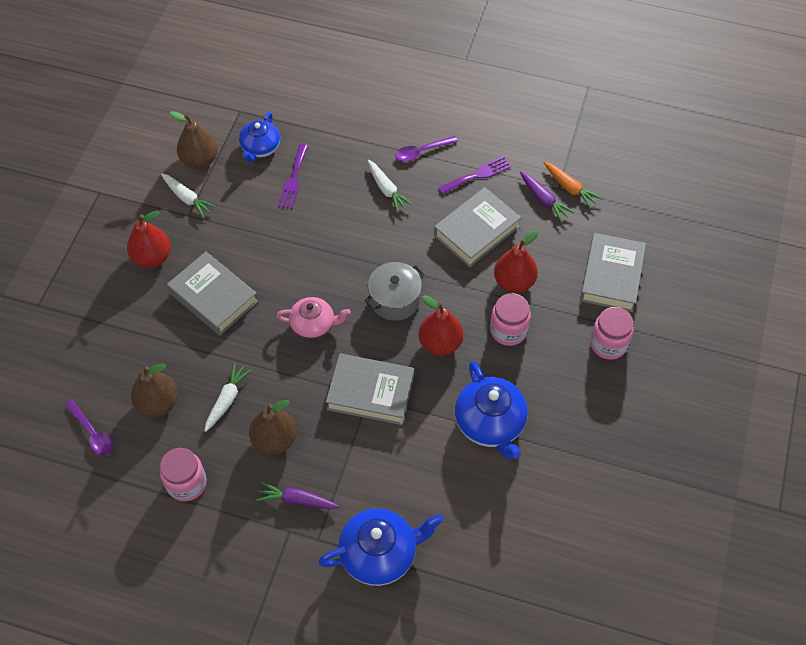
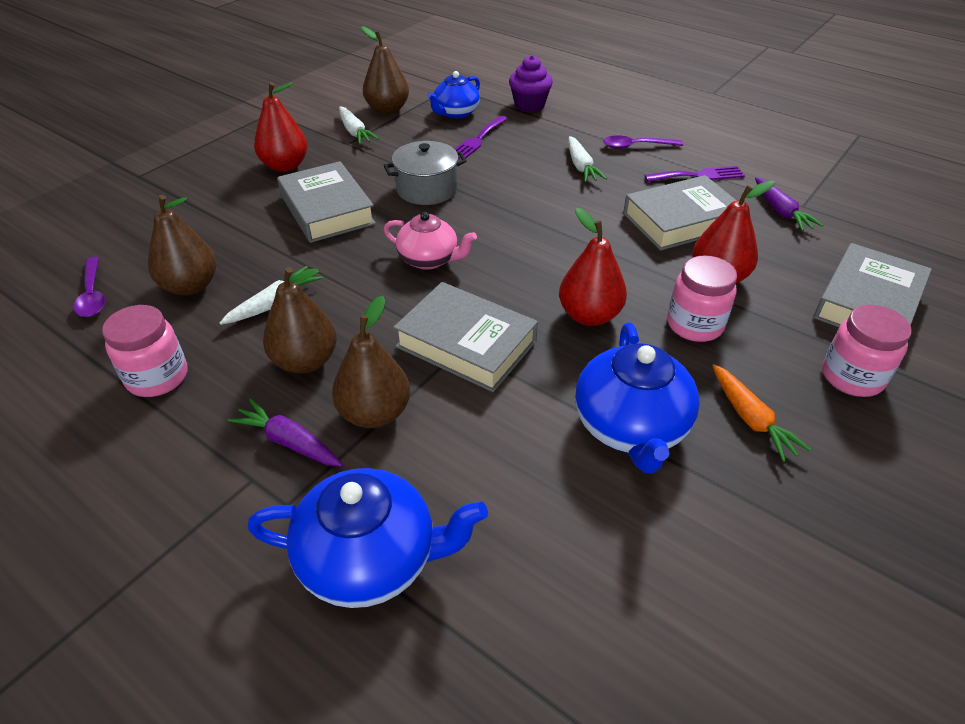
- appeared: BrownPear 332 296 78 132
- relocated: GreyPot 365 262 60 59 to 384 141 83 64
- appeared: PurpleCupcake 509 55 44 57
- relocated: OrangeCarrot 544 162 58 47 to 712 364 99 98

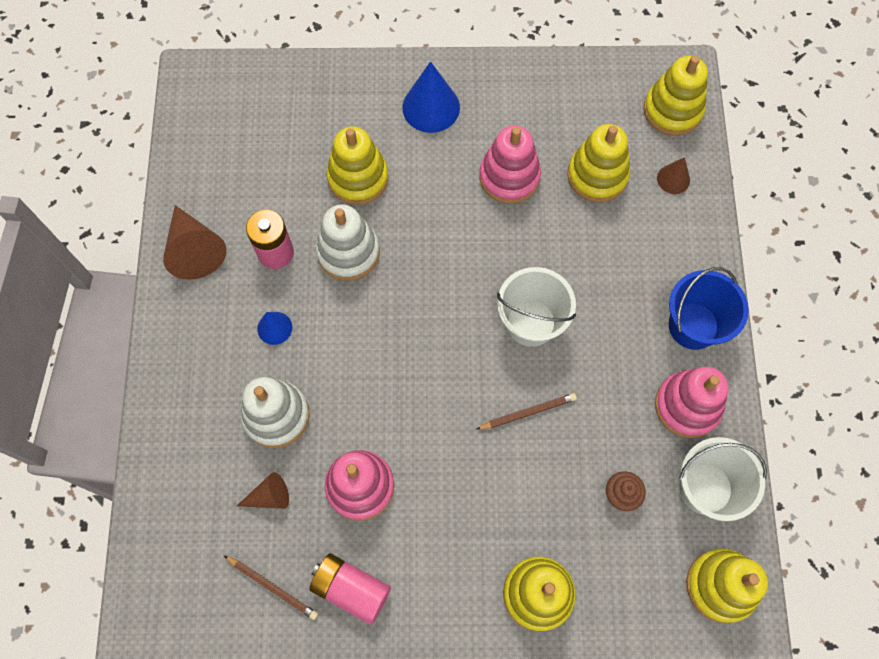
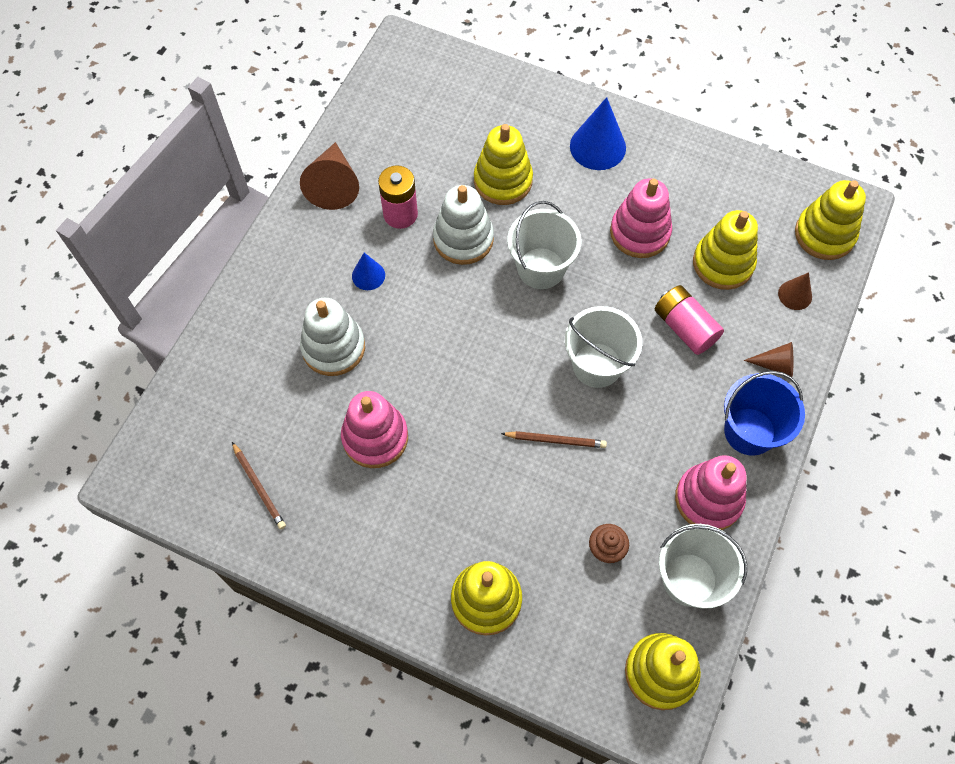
- appeared: WhiteBucket 507 201 74 88
- relocated: PinkBattery 309 553 82 72 to 655 285 69 70
- relocated: BrownCone 237 472 52 37 to 744 342 49 35

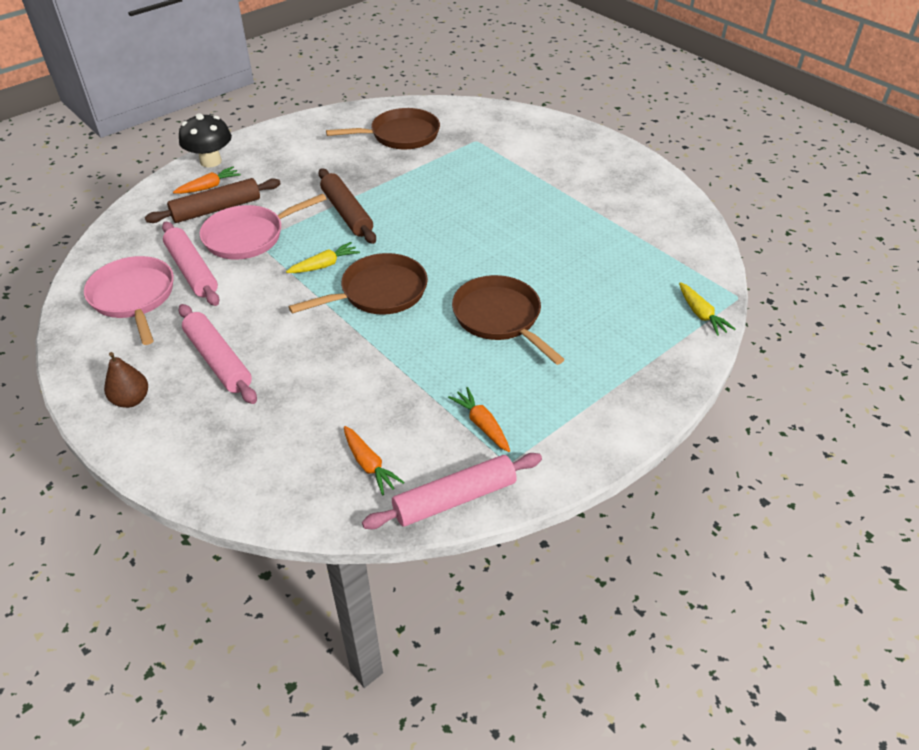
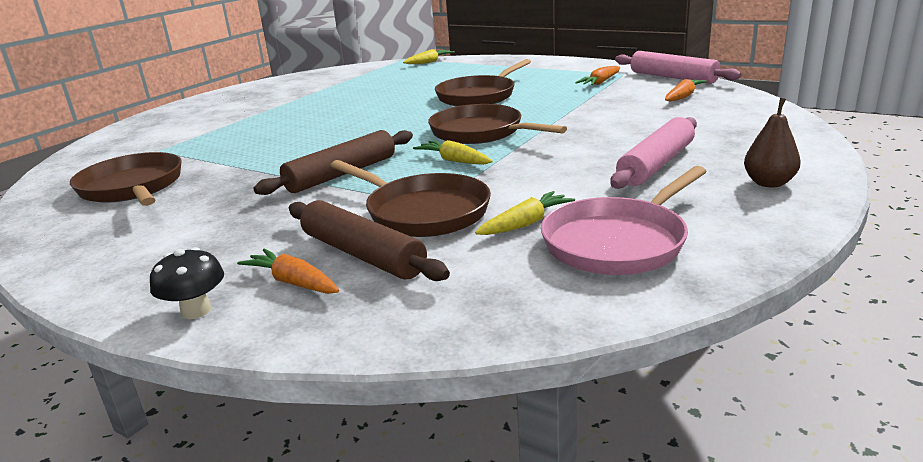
- size: BlackMushroom 179 113 53 54 = 150 247 74 72 x0.64
- colour: PinkPan 200 194 126 66 to BrownPan 330 160 161 77
- exchanged: PinkRollingPin 162 222 58 84 to YellowCarrot 475 191 100 44

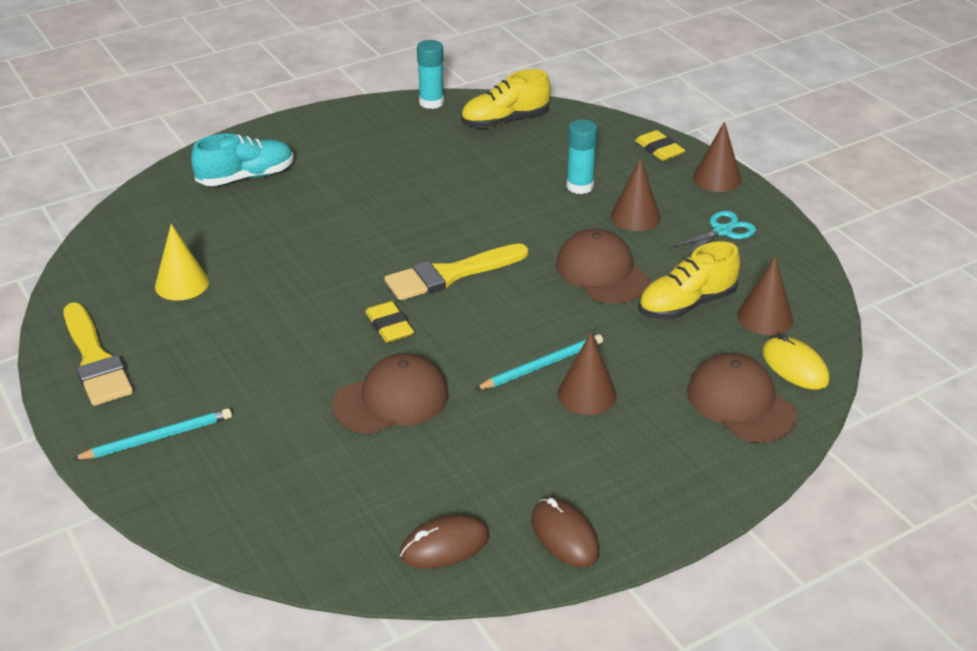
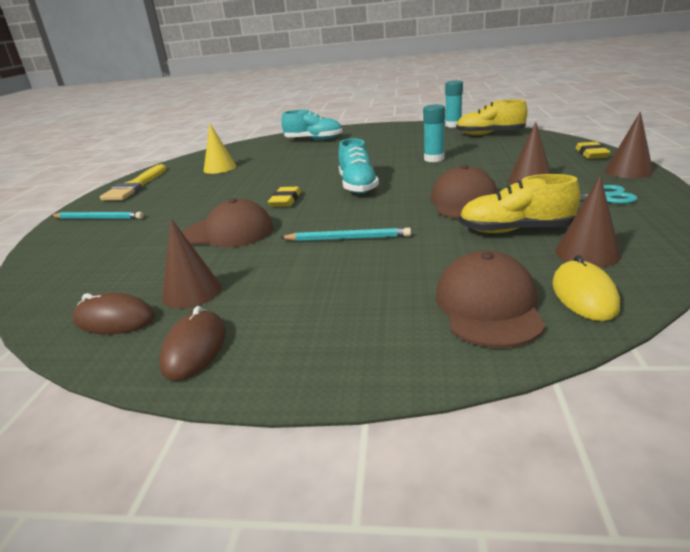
- relocated: BrownCone 557 332 60 83 to 162 219 60 90
- exchanged: YellowBrush 385 243 143 58 to TurquoiseShoe 339 138 40 56
- relocated: TurquoiseGlueStick 566 119 32 75 to 423 104 22 58

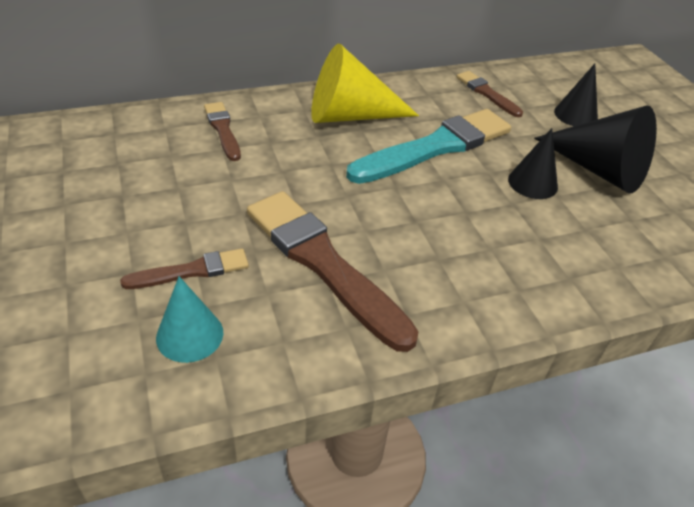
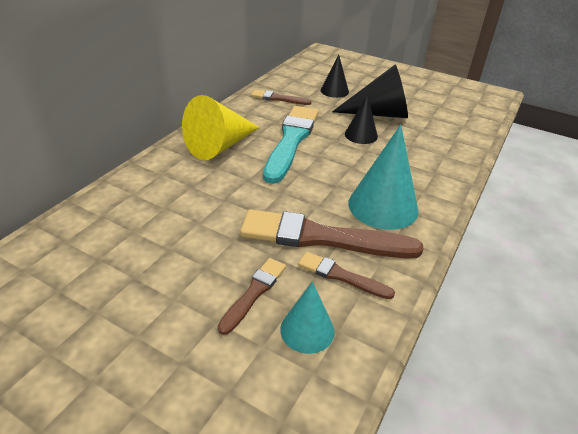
- relocated: BrownBrush 204 102 37 59 to 298 252 97 47
- appeared: TurquoiseCone 348 125 71 105

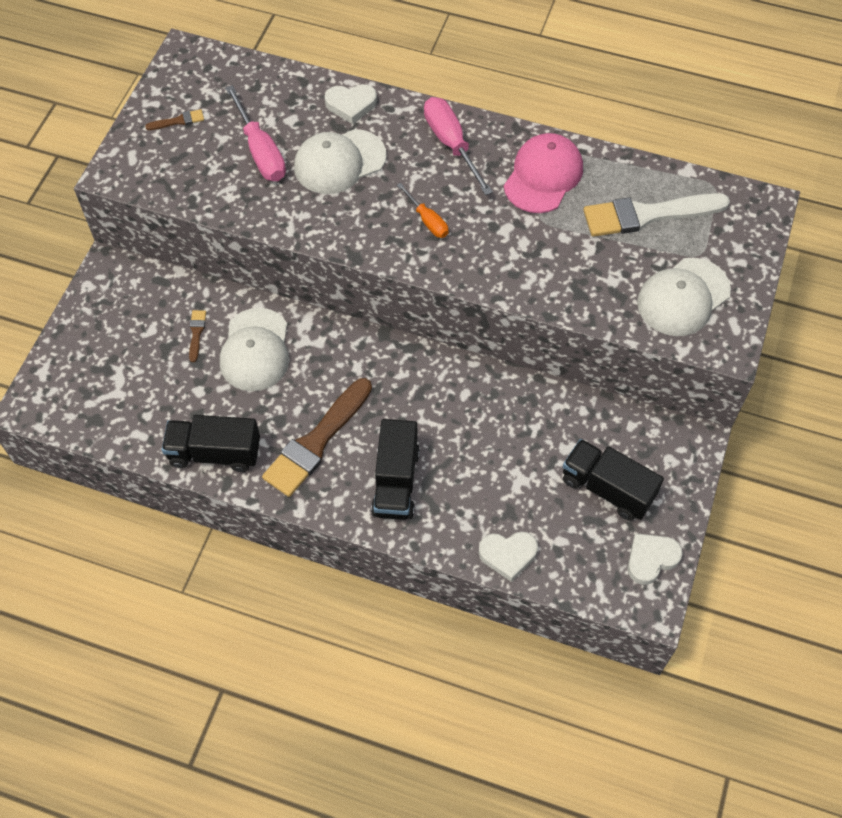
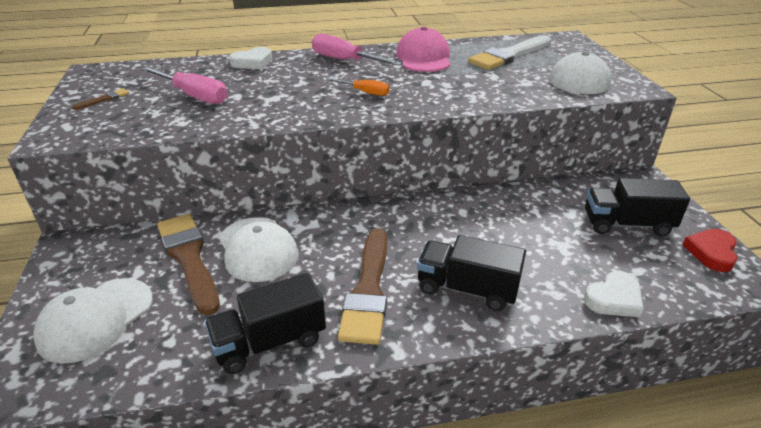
- relocated: WhiteCap 294 129 93 65 to 33 278 120 86
- size: BrownBrush 189 310 17 52 = 157 214 63 101 x2.40
- spun: BlackTruck 371 419 49 101 = 417 235 109 76 135 degrees clockwise
- colour: WhiteHeart 627 533 56 52 to RedHeart 683 229 55 43

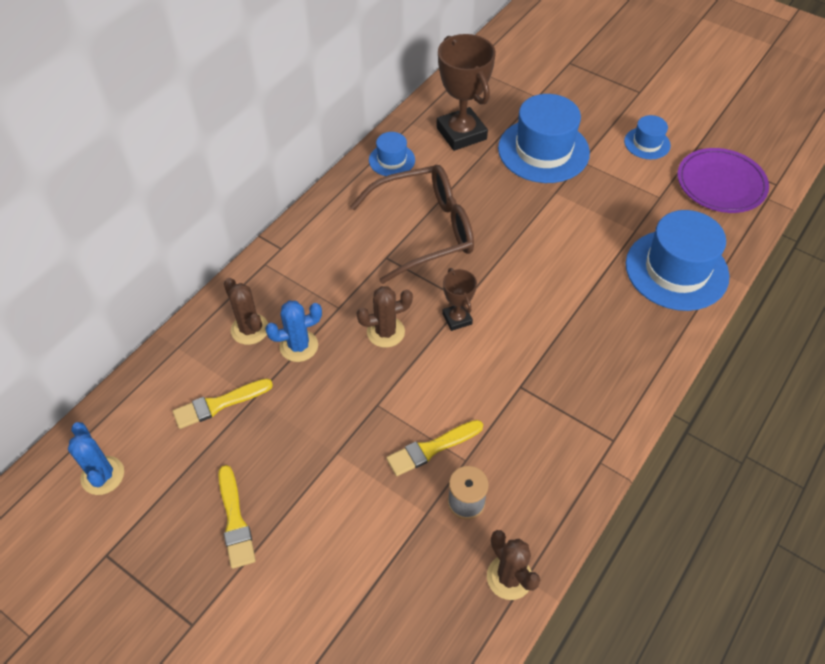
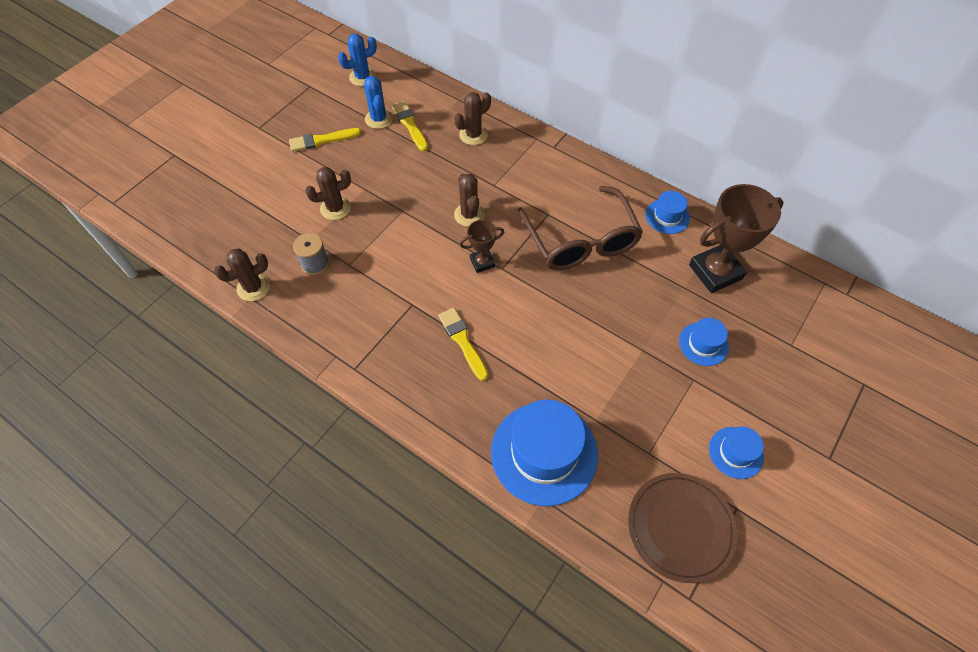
- appeared: BrownCactus 305 167 46 53
- relocated: BlueCactus 265 301 57 61 to 364 76 29 53
- relocated: YellowBrush 386 420 97 56 to 438 308 50 73
- colour: PurplePlate 677 148 92 65 to BrownPlate 628 473 110 110
- size: BlueHat 498 94 92 89 = 679 318 50 48 x0.50

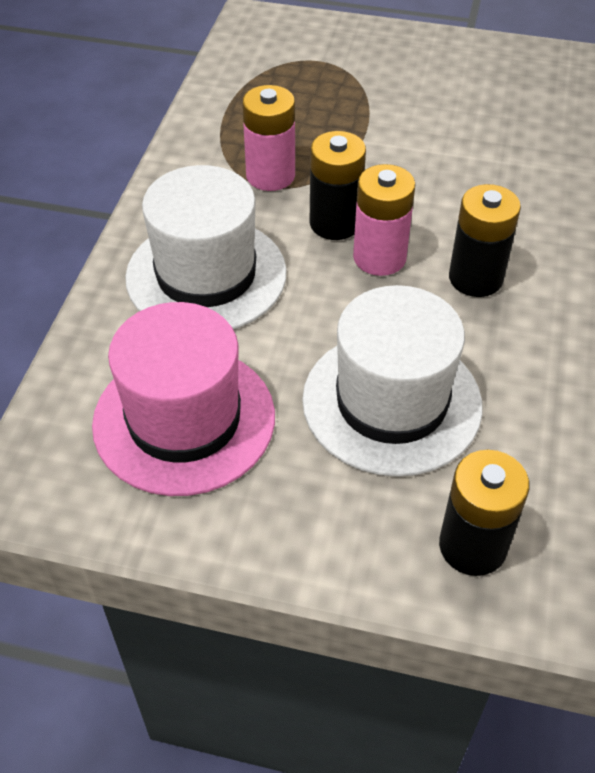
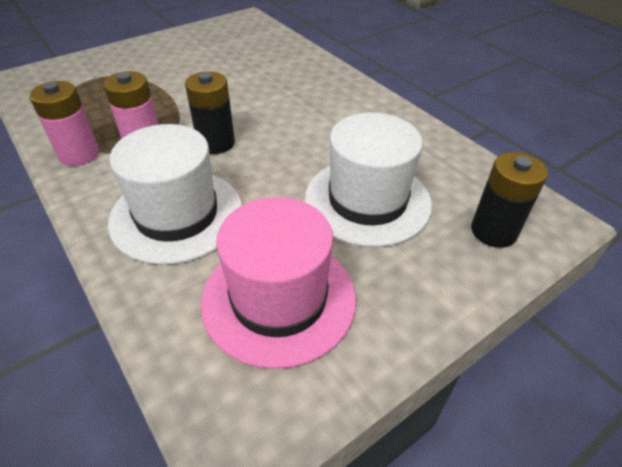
- relocated: PinkBattery 353 164 63 112 to 29 81 70 85
- missing: BlackBattery 449 184 72 113

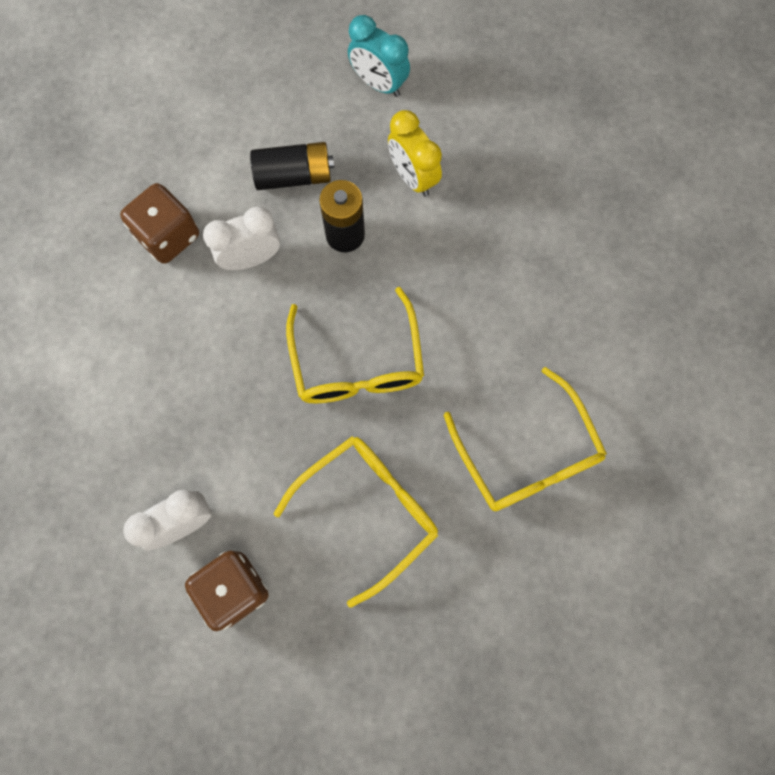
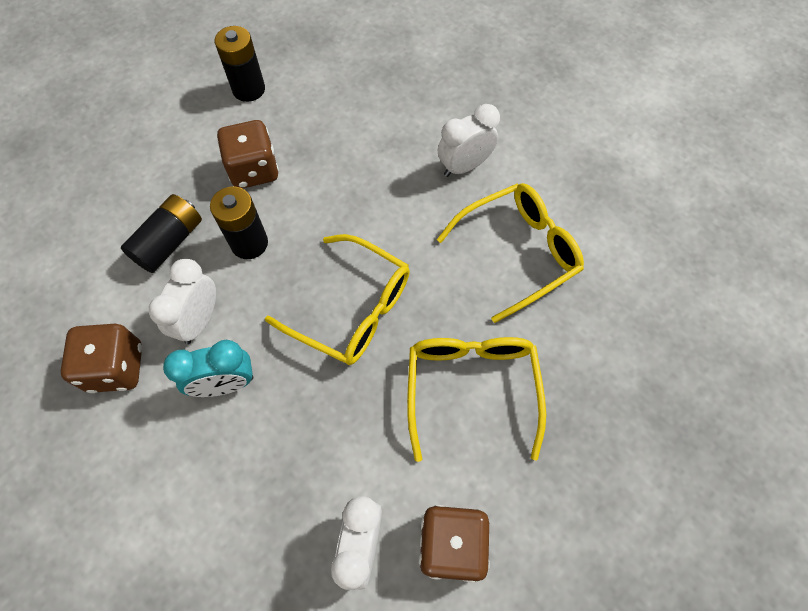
- relocated: TurquoiseClock 348 15 62 82 to 163 340 90 57
- appeared: BlackBattery 215 26 50 76
- exchanged: YellowClock 388 110 54 87 to BrownDice 217 120 62 69
- spun: YellowGlasses 443 367 164 144 = 437 183 147 140 45 degrees counterclockwise
- appeared: WhiteClock 438 104 62 73

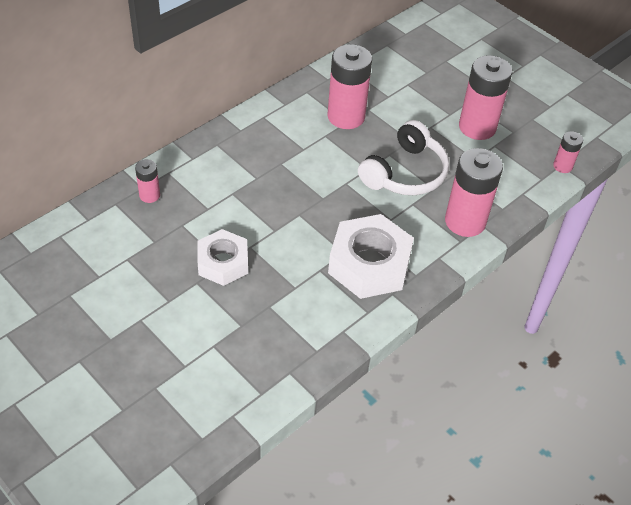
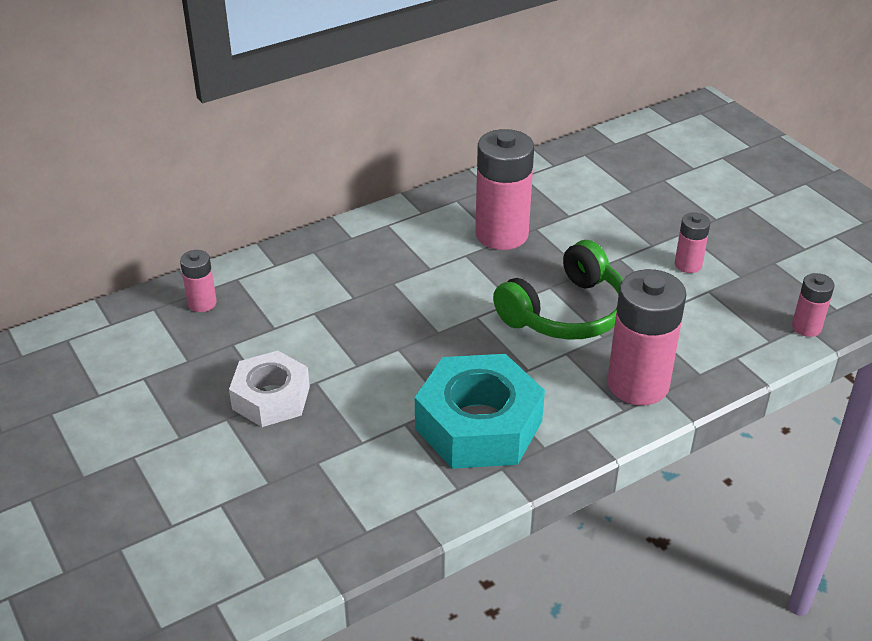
- colour: WhiteNut 328 214 86 85 to TurquoiseNut 415 354 130 115
- colour: WhiteHeadphones 358 120 91 75 to GreenHeadphones 493 240 130 100
- size: PinkBattery 459 55 53 85 = 675 213 36 60 x0.50

